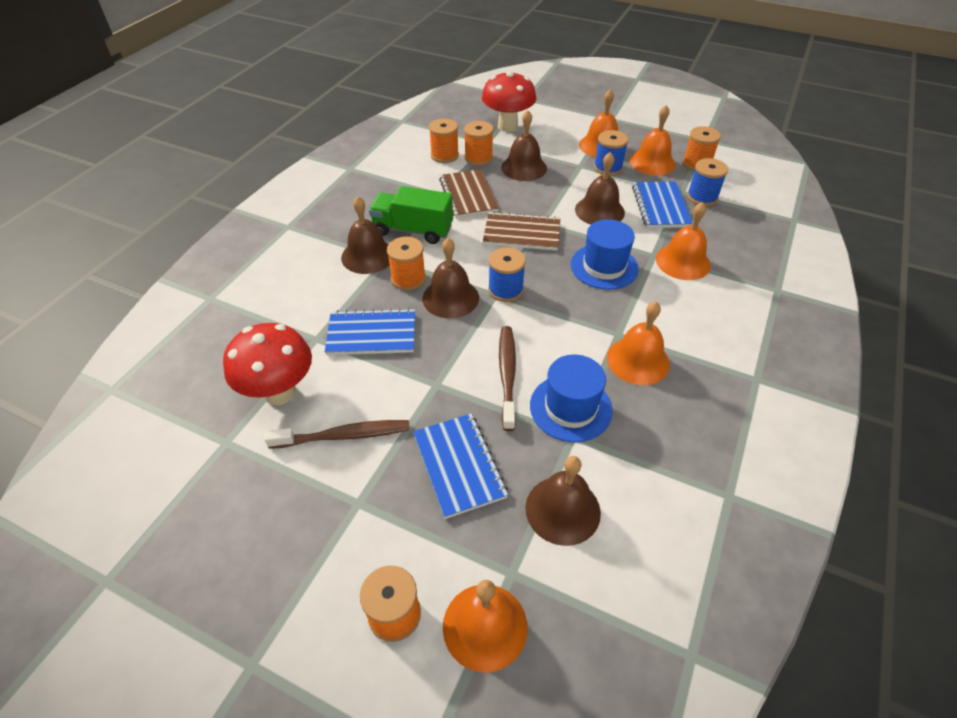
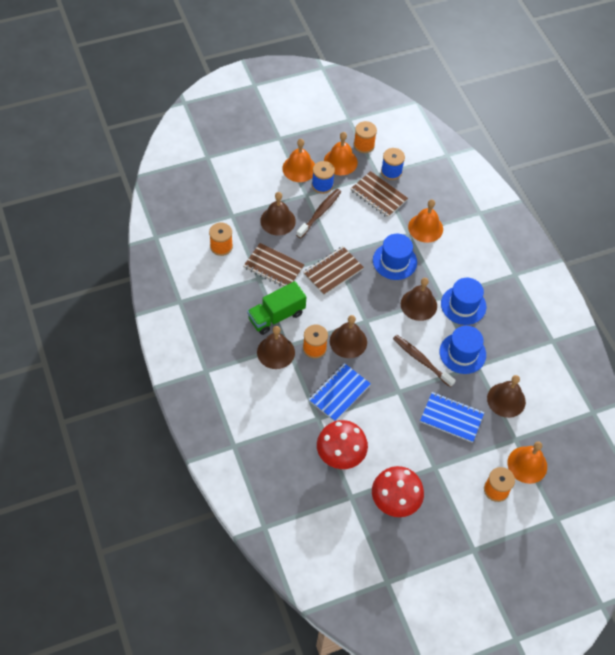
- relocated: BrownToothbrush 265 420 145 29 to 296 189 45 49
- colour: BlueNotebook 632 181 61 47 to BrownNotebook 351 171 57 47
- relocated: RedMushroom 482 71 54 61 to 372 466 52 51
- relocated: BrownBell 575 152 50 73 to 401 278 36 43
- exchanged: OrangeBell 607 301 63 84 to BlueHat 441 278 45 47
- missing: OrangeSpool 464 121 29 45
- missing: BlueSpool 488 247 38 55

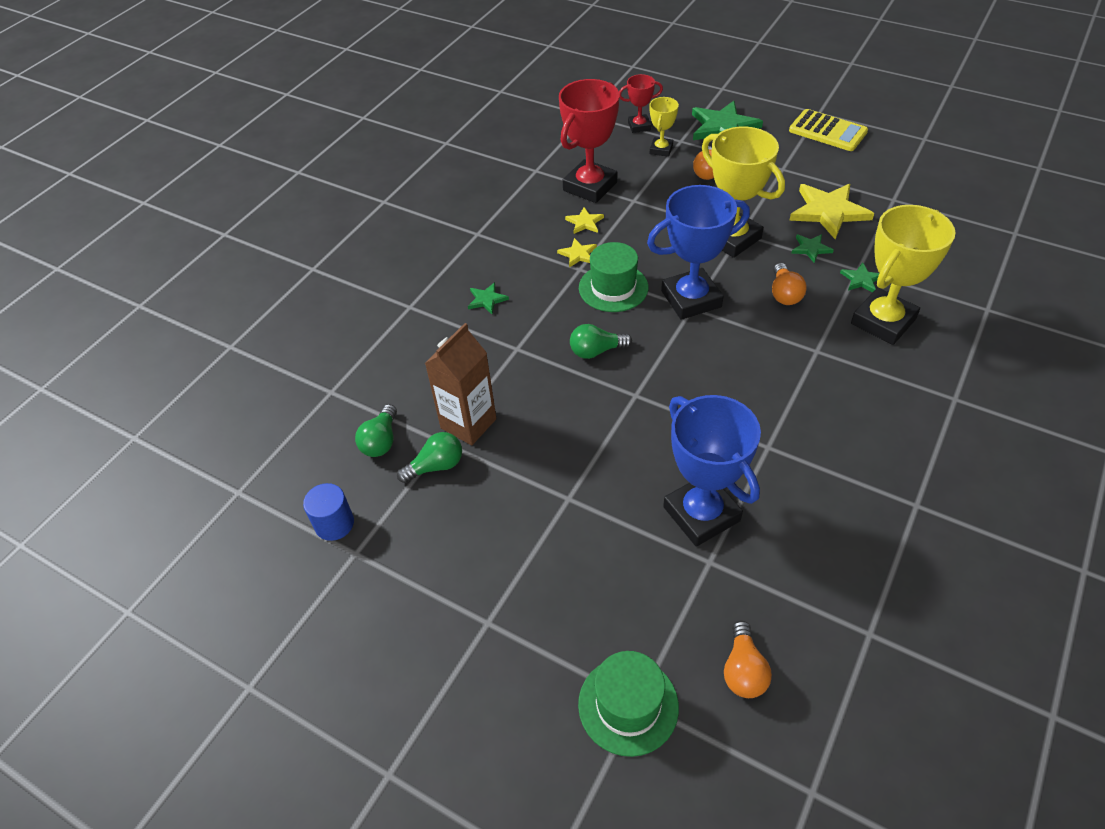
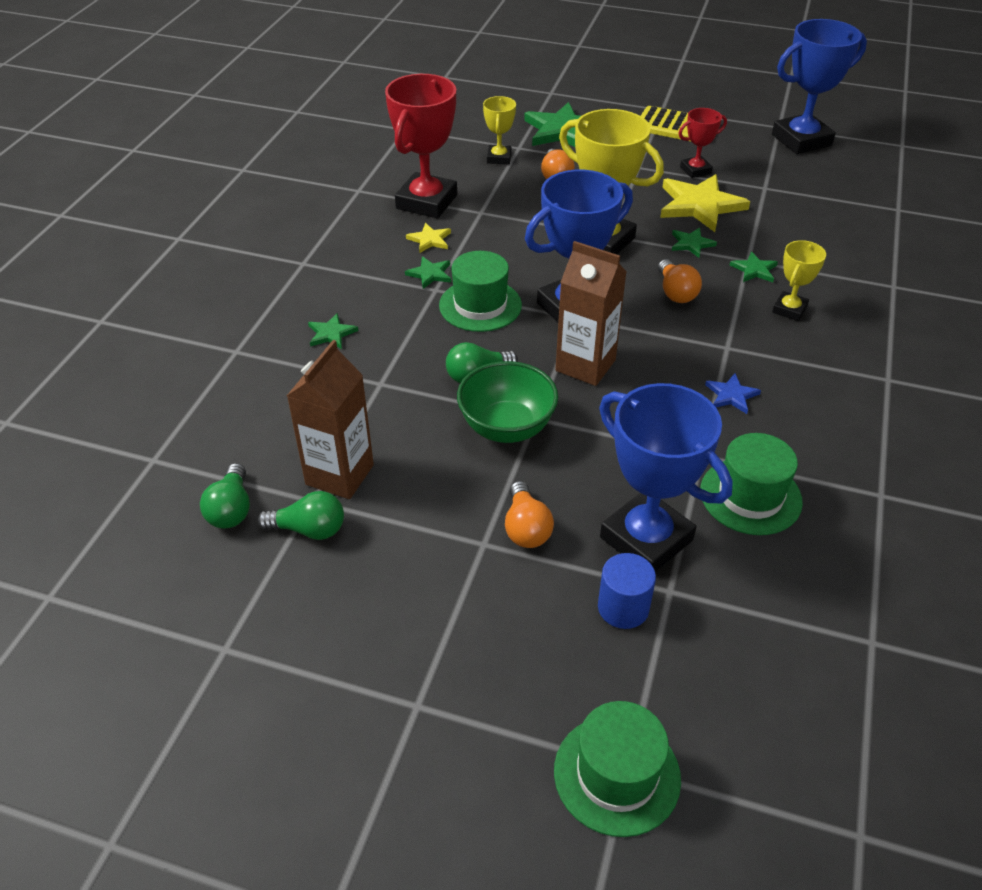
- spun: GreenLightBulb 397 432 65 51 = 257 491 87 49 45 degrees clockwise
- colour: YellowStar 557 238 40 30 to GreenStar 405 256 46 33
- appeared: GreenBowl 457 361 101 82
- relocated: OrangeLightBulb 724 621 48 77 to 505 481 49 67
- appeared: BrownCarton 555 241 72 145
- relocated: BlueCylinder 303 483 51 58 to 598 553 58 76
- relocated: RedTrophy 619 74 44 59 to 678 108 49 70
- appeared: GreenHat 700 433 103 102
- appeared: BlueStar 705 373 56 41
- appeared: BlueTrophy 772 19 95 135
- size: YellowTrophy 851 205 104 140 = 772 240 54 81 x0.52

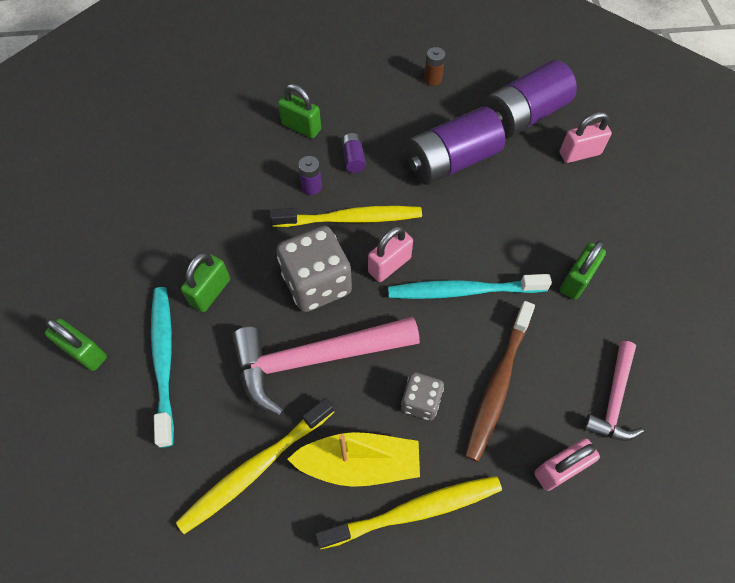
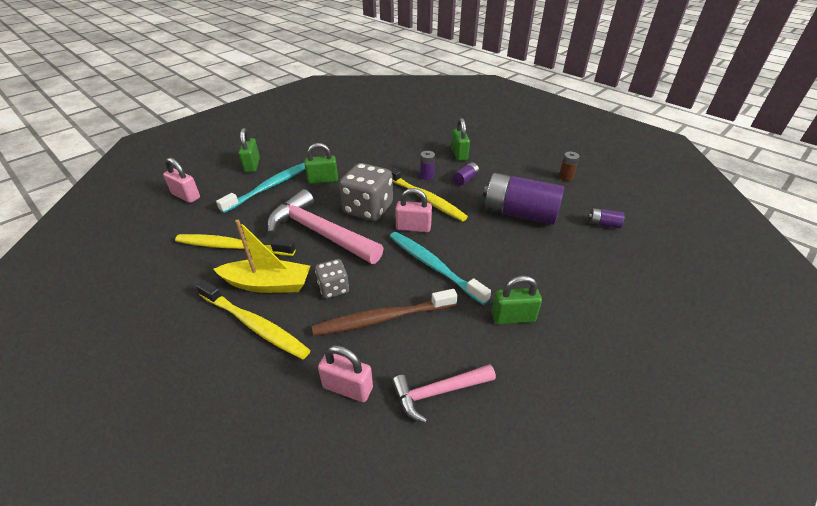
- relocated: PinkPadlock 560 112 52 51 to 163 158 37 45
- spun: YellowBoat 287 432 133 55 = 213 220 97 73 45 degrees counterclockwise
- size: PurpleBattery 483 60 94 79 = 588 208 36 21 x0.41

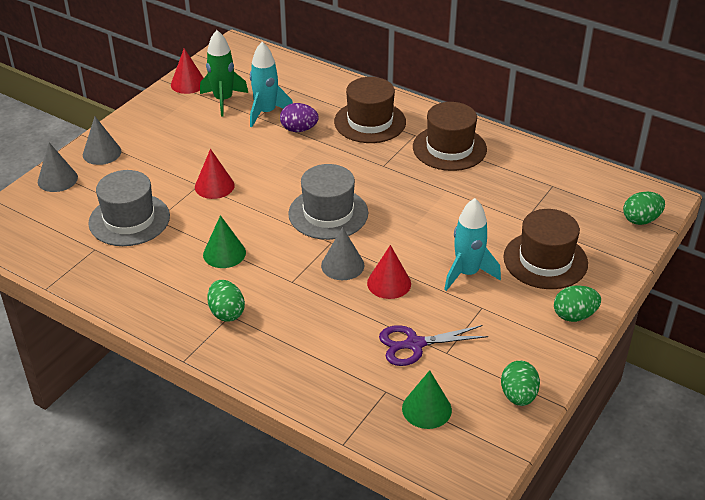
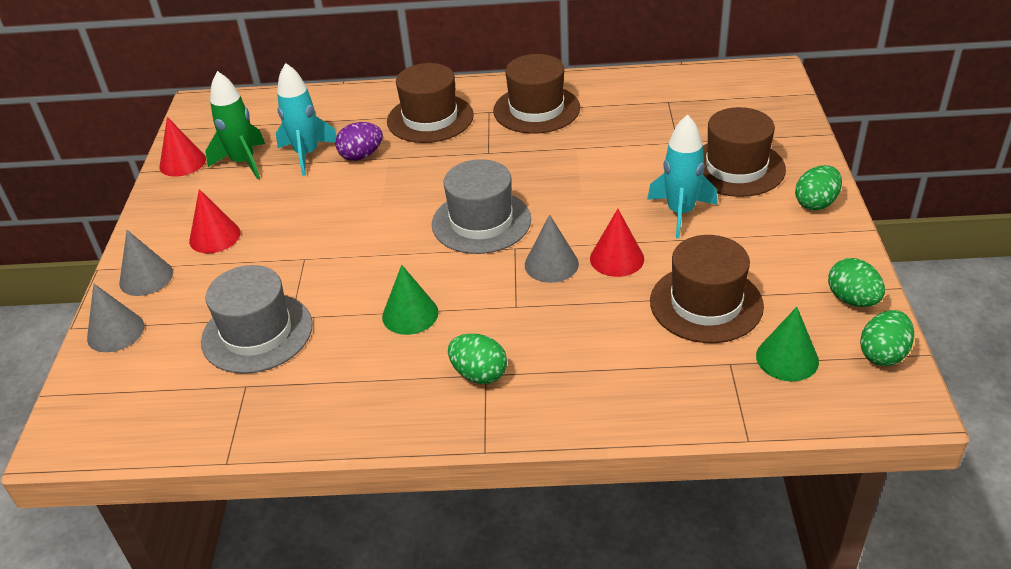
- relocated: RedCone 195 149 40 50 to 189 189 51 64
- exchanged: PurpleScissors 379 325 109 41 to BrownHat 650 235 114 108
- relocated: GreenEgg 623 192 42 33 to 860 310 54 56

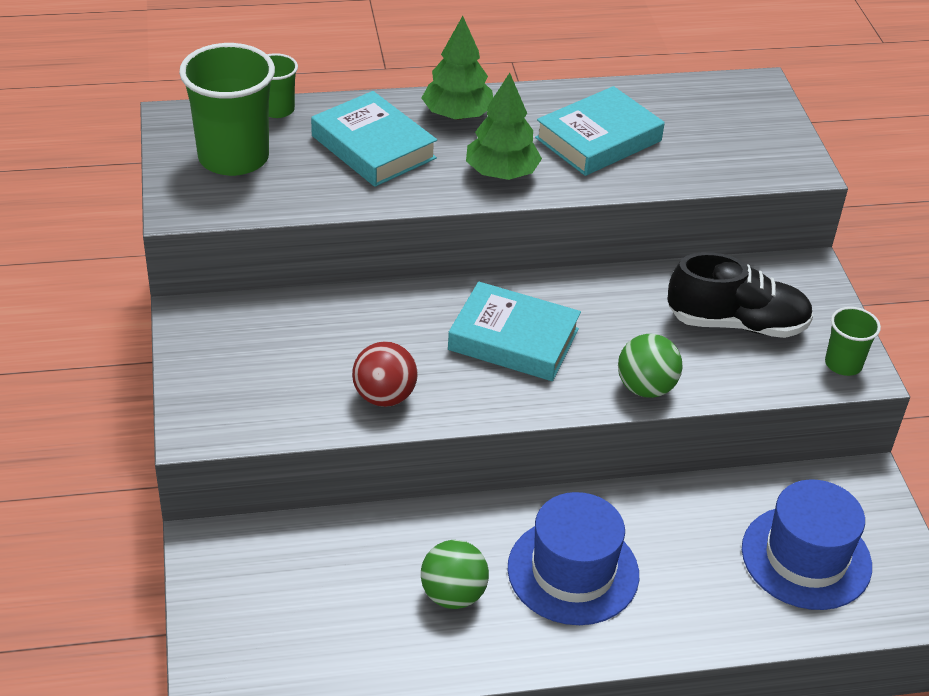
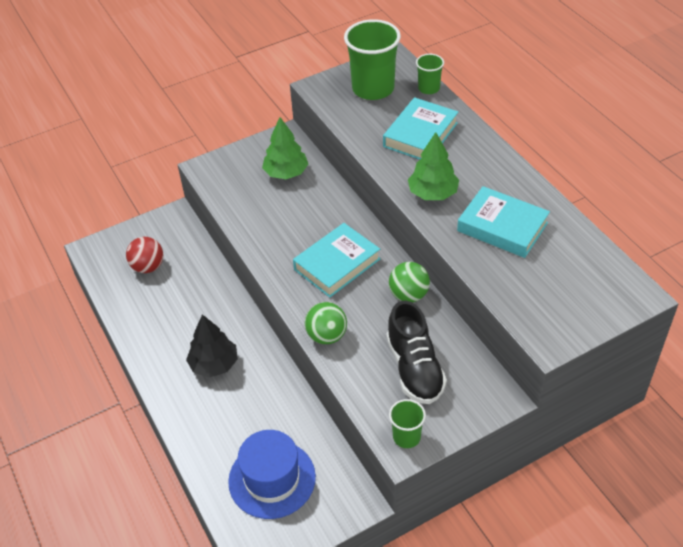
- relocated: RedBall 352 341 66 66 to 126 237 37 36
- exchanged: BlueHat 508 492 131 133 to BlackTree 186 314 52 64
- relocated: GreenTree 422 16 71 104 to 262 117 46 62
- spun: TurquoiseBook 448 281 133 100 = 293 223 87 75 45 degrees clockwise
- relocated: GreenBall 421 540 68 69 to 389 262 41 40

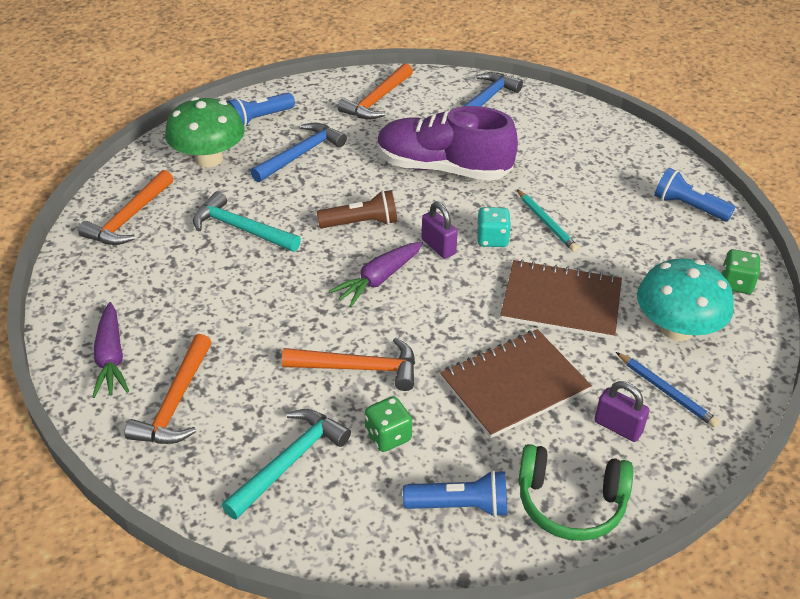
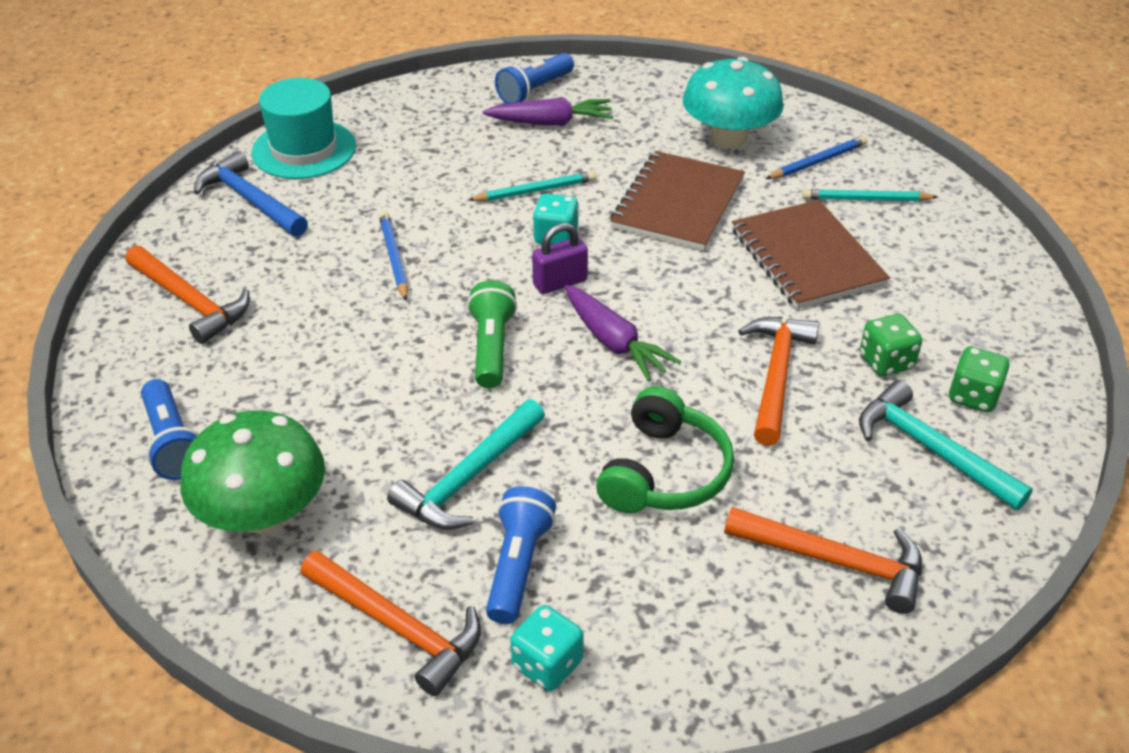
- appeared: TurquoiseHat 252 78 104 101
- exchanged: PurpleShoe 377 106 141 75 to BluePencil 379 211 29 90
- colour: BrownFlashlight 317 190 80 38 to GreenFlashlight 467 280 50 108
- relocated: PurpleCarrot 92 302 37 96 to 483 97 130 29
- relocated: BlueFlashlight 403 470 104 47 to 486 486 70 138
- appeared: TurquoiseDice 510 605 74 86
- relocated: GreenHeadphones 518 444 115 97 to 596 386 138 127
- exchanged: PurplePadlock 594 381 55 61 to TurquoisePencil 802 189 136 13
- relocated: GreenDice 721 249 40 45 to 949 346 61 66
- missing: BlueHammer 251 123 96 59

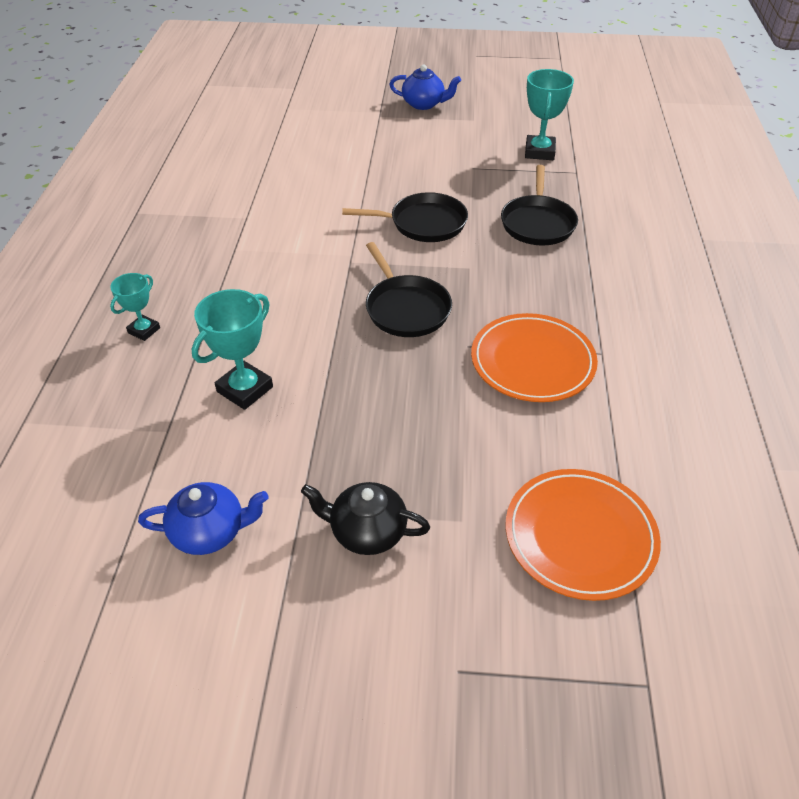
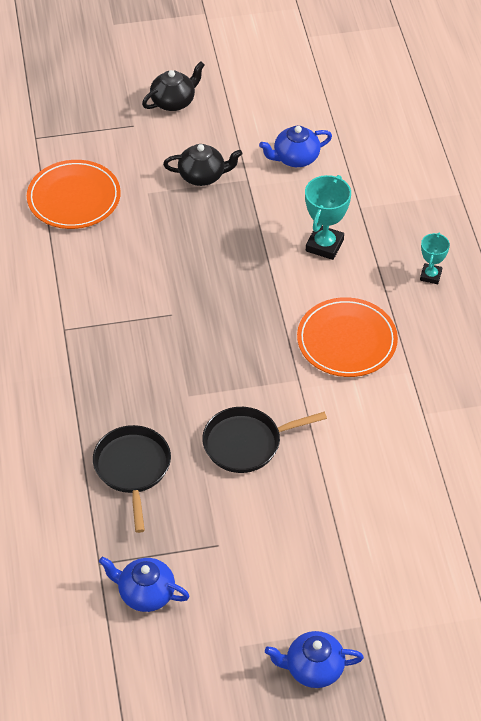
- exchanged: TurquoiseTrophy 525 69 49 91 to BlueTeapot 99 557 91 55
- appeared: BlackTeapot 142 61 63 50
- relocated: OrangePlate 471 313 127 89 to 297 297 101 80
- missing: BlackPan 366 242 86 95

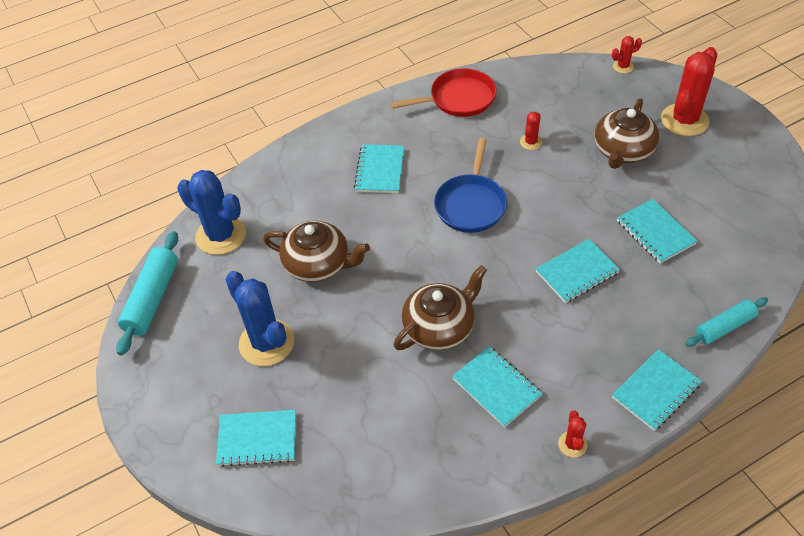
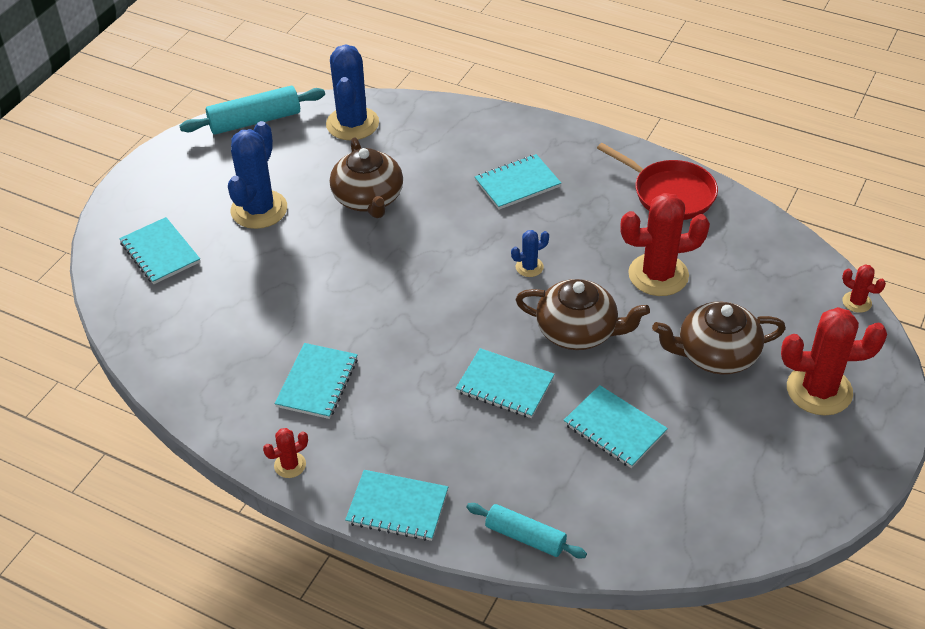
- exchanged: BluePan 434 138 73 95 to BlueCactus 511 230 38 47
- relocated: BrownTeapot 394 265 93 85 to 515 279 135 71
- spun: TurquoiseNotebook 617 199 80 64 = 563 385 105 83 75 degrees counterclockwise
- size: RedCactus 520 112 22 38 = 620 193 90 103 x2.12

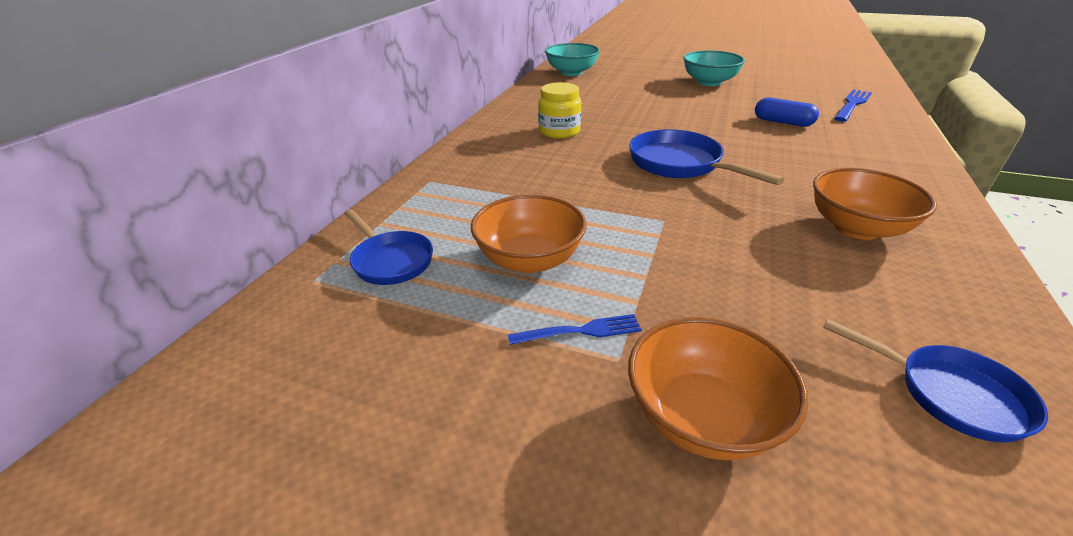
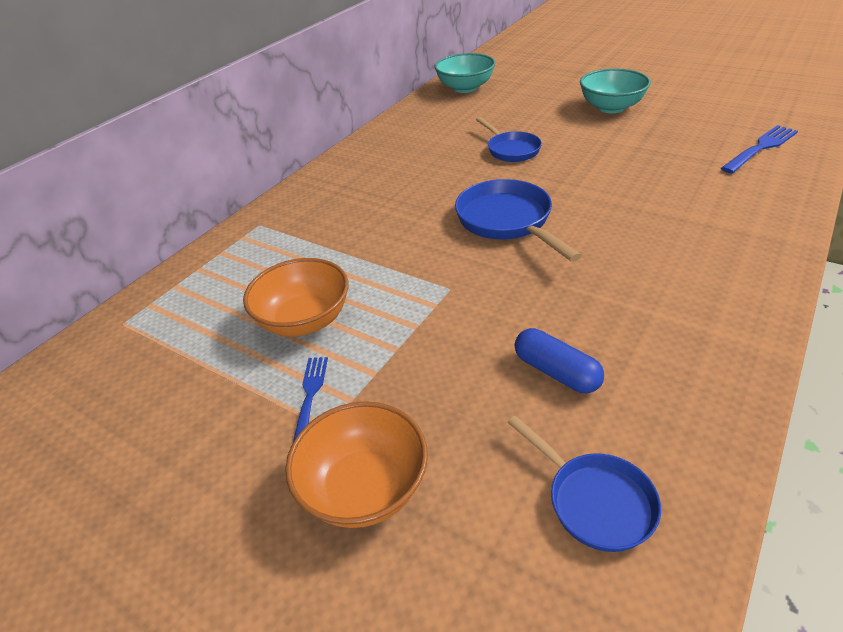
- spun: BlueFork 508 314 134 31 = 293 357 35 85 90 degrees counterclockwise
- relocated: BluePan 344 209 89 76 to 476 117 66 45
- relocated: BlueCapsule 755 97 64 30 to 515 328 89 65
- missing: YellowJar 538 82 43 57
- missing: OrangeBowl 813 168 124 72

